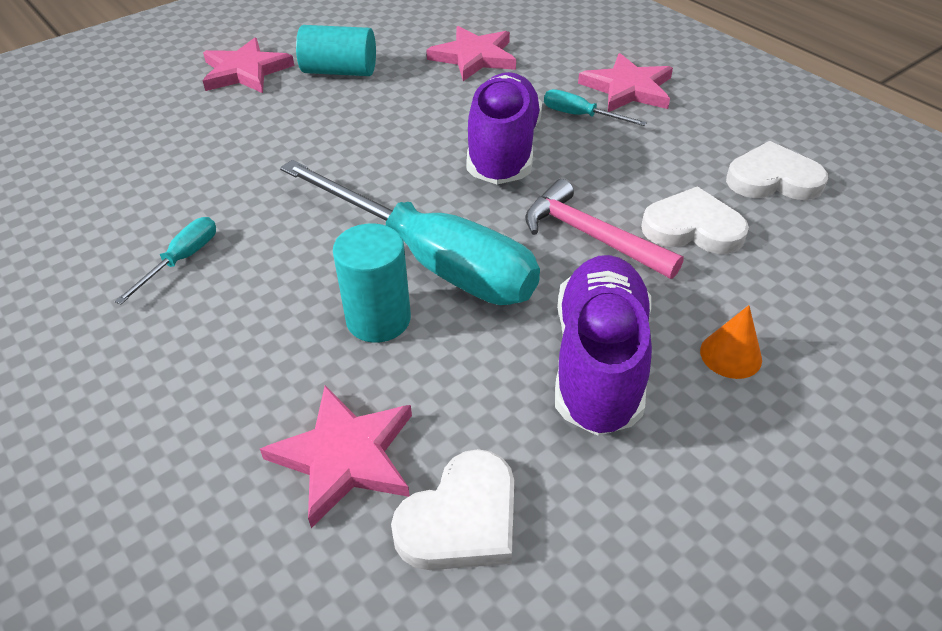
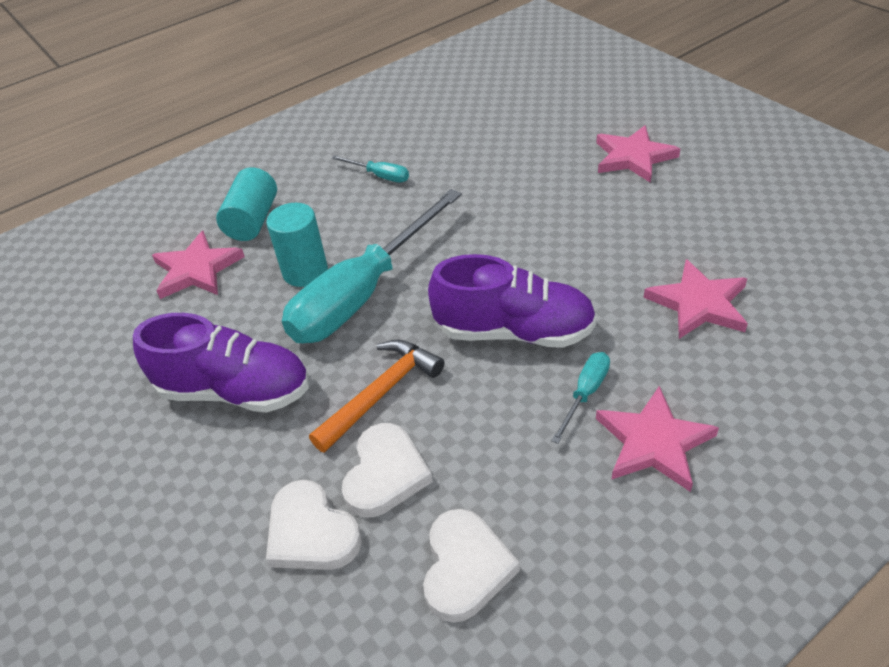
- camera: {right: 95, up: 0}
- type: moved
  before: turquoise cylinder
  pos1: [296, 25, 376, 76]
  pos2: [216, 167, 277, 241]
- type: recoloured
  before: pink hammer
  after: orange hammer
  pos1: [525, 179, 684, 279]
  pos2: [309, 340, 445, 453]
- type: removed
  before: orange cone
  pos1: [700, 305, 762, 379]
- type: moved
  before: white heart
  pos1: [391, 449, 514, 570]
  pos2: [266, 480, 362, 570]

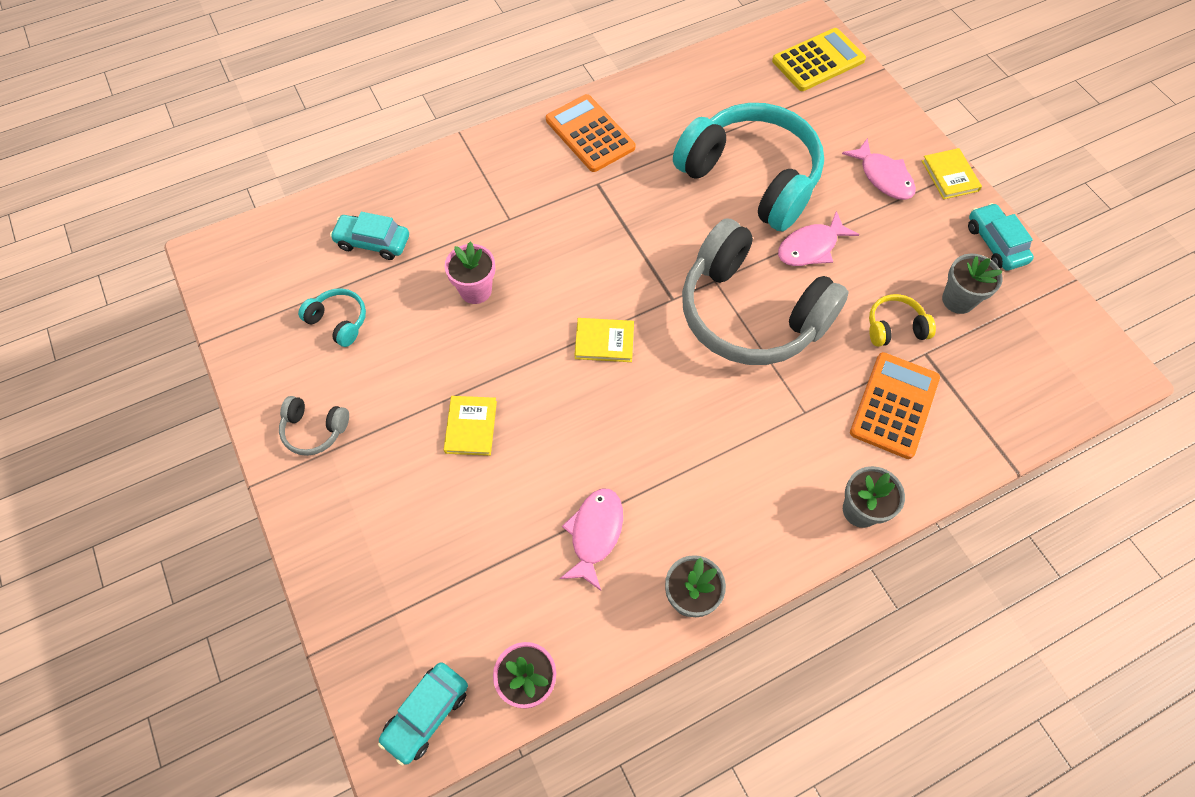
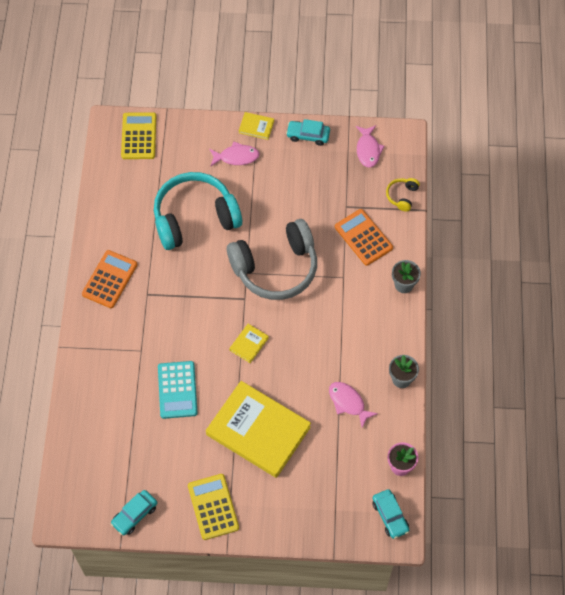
- camera: {right: -60, up: 0}
- type: turned
  before: orange calculator
  pos1: [546, 94, 636, 172]
  pos2: [82, 250, 137, 308]
  turn: 120
- type: moved
  before: pink fish
  pos1: [778, 211, 859, 266]
  pos2: [356, 125, 385, 168]
- type: moved
  before: turquoise car
  pos1: [330, 212, 409, 260]
  pos2: [111, 490, 157, 536]
- type: replaced
  before: pink flower pot
  after: turquoise calculator
  pos1: [445, 242, 495, 304]
  pos2: [158, 361, 198, 419]
- type: removed
  before: grey flower pot
  pos1: [942, 254, 1003, 314]
- type: removed
  before: turquoise headphones
  pos1: [298, 288, 366, 347]
- type: moved
  before: yellow headphones
  pos1: [869, 294, 936, 347]
  pos2: [386, 178, 420, 212]
- type: replaced
  before: grey headphones
  after: yellow calculator
  pos1: [279, 396, 349, 456]
  pos2: [188, 474, 239, 540]
- type: resized
  before: yellow book
  pos1: [444, 396, 497, 456]
  pos2: [206, 381, 311, 478]
  scale: 2.45

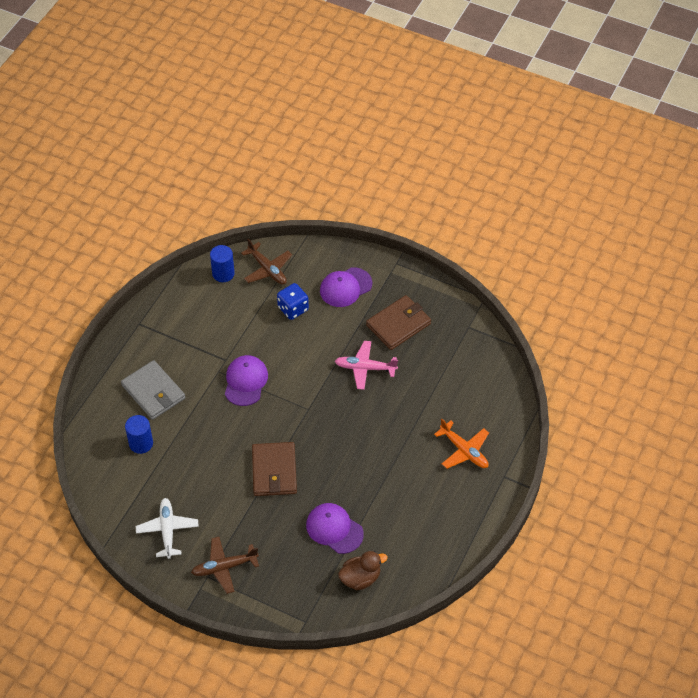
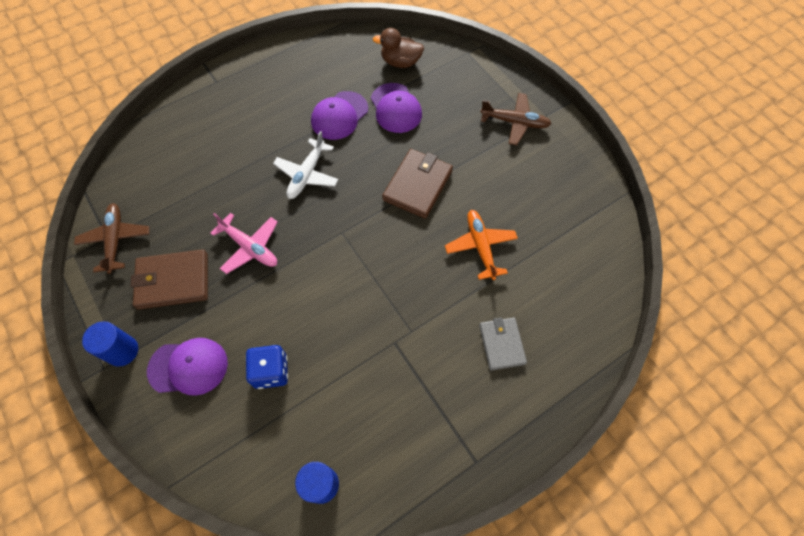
- camera: {right: -150, up: 10}
- type: moved
  before: brown plane
  pos1: [241, 238, 292, 285]
  pos2: [74, 203, 150, 274]
- type: moved
  before: purple cap
  pos1: [225, 355, 268, 406]
  pos2: [311, 91, 368, 140]
- type: resized
  before: grey wallet
  pos1: [121, 360, 185, 420]
  pos2: [479, 317, 527, 370]
  scale: 0.66
- type: moved
  before: blue cylinder
  pos1: [125, 415, 153, 454]
  pos2: [82, 321, 138, 367]
- type: moved
  before: orange plane
  pos1: [434, 419, 489, 469]
  pos2: [445, 210, 518, 280]
- type: moved
  before: white plane
  pos1: [136, 498, 199, 559]
  pos2: [273, 131, 338, 199]

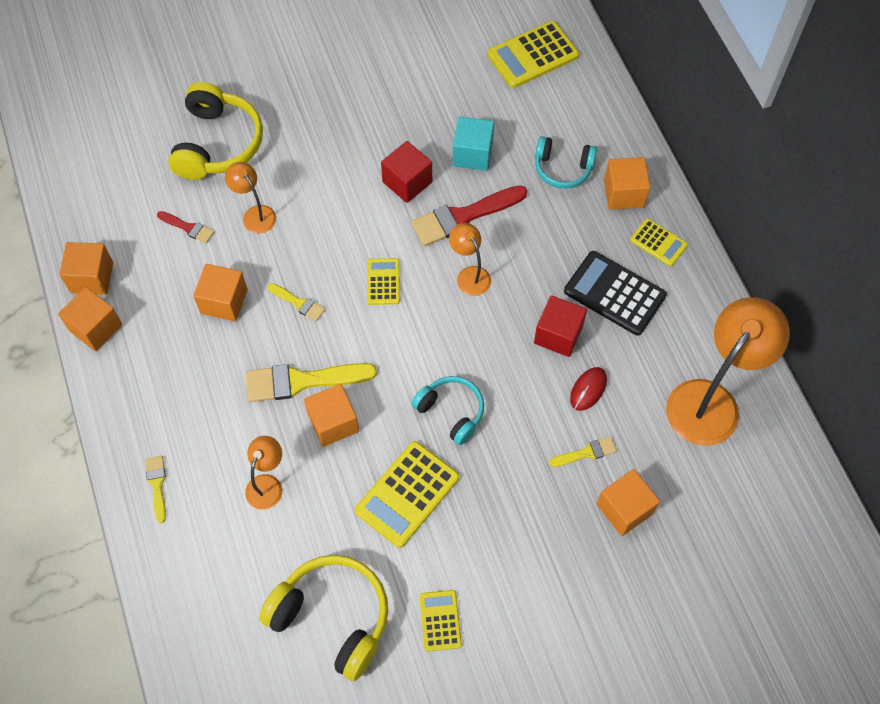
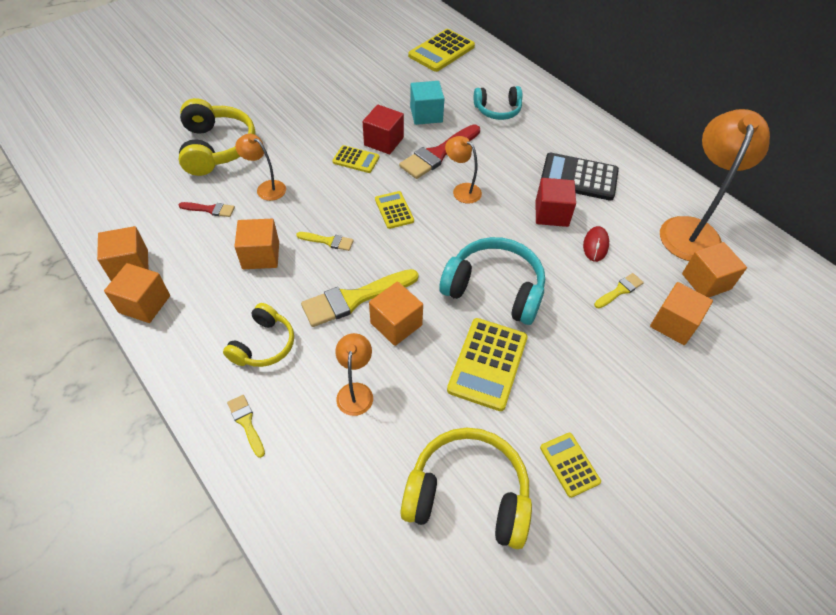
- camera: {right: -20, up: -10}
- type: moved
  before: orange cube
  pos1: [604, 157, 650, 210]
  pos2: [682, 242, 747, 298]
- type: moved
  before: yellow calculator
  pos1: [630, 219, 688, 266]
  pos2: [332, 145, 380, 173]
- type: resized
  before: turquoise headphones
  pos1: [412, 376, 484, 445]
  pos2: [439, 237, 545, 325]
  scale: 1.62
- type: added
  after: yellow headphones
  pos2: [223, 303, 294, 367]

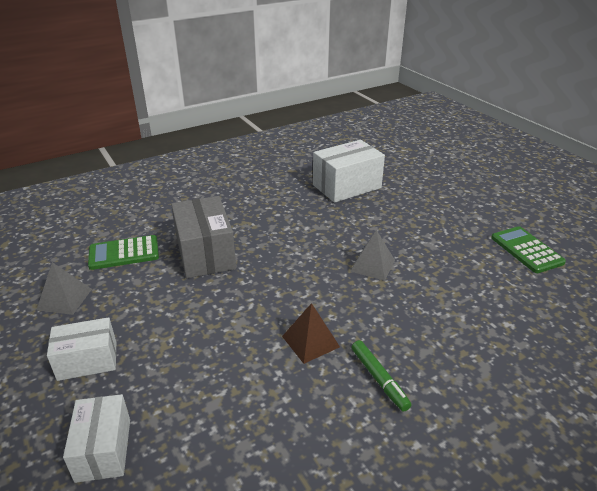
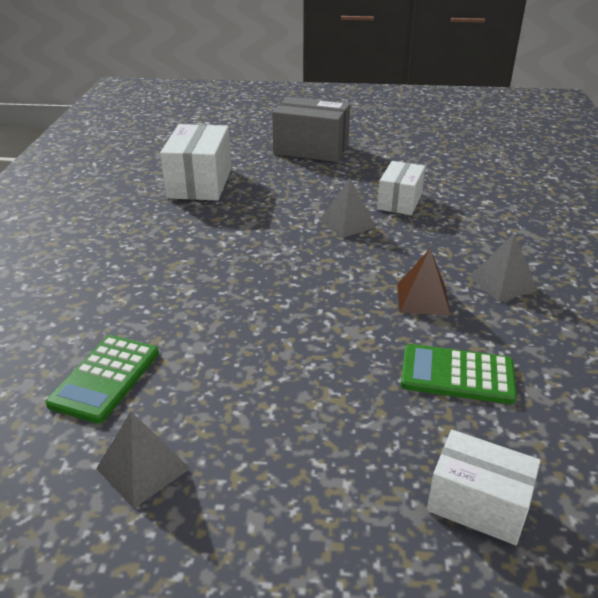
- camera: {right: -55, up: 0}
- type: moved
  before: grey box
  pos1: [171, 196, 236, 278]
  pos2: [272, 97, 350, 162]
- type: moved
  before: green calculator
  pos1: [491, 226, 566, 273]
  pos2: [401, 344, 517, 404]
- type: moved
  before: white box
  pos1: [47, 317, 116, 381]
  pos2: [377, 161, 425, 215]
- type: replaced
  before: green marker
  after: grey pyramid
  pos1: [351, 340, 411, 412]
  pos2: [469, 234, 538, 302]

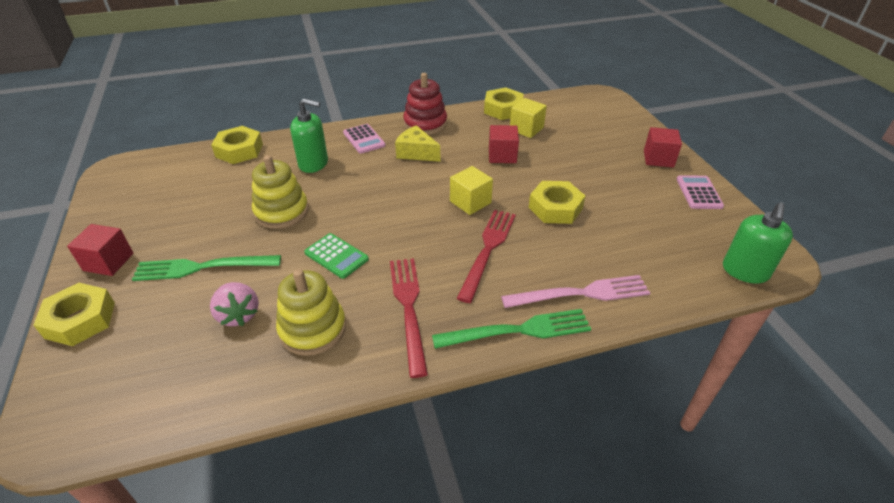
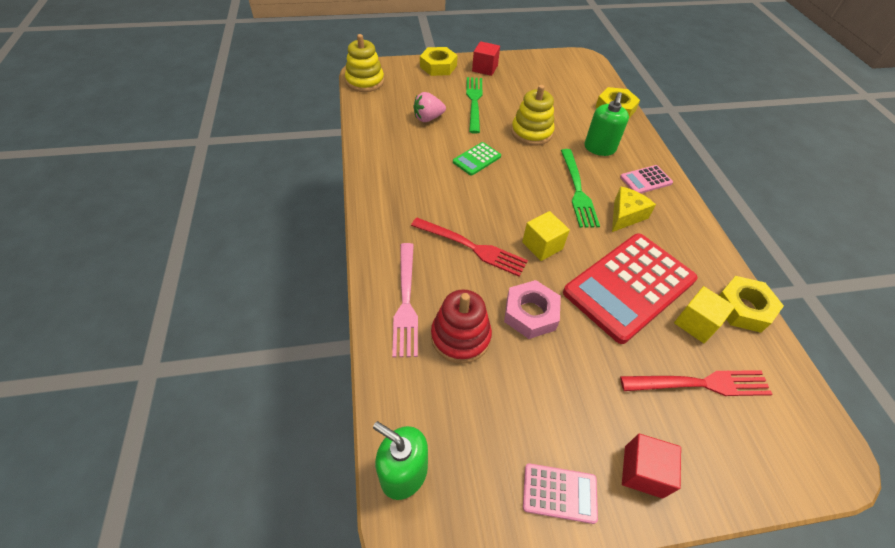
- camera: {right: 95, up: 10}
- type: moved
  before: red stacking toy
  pos1: [403, 73, 447, 135]
  pos2: [431, 289, 492, 364]
- type: replaced
  before: red cube
  after: red calculator
  pos1: [489, 125, 519, 163]
  pos2: [563, 233, 698, 344]
- type: recoloured
  before: yellow nut
  after: pink nut
  pos1: [529, 181, 585, 224]
  pos2: [504, 280, 561, 339]
- type: moved
  before: red fork
  pos1: [390, 258, 428, 378]
  pos2: [620, 370, 772, 396]
- type: moved
  before: yellow stacking toy
  pos1: [276, 269, 346, 356]
  pos2: [345, 34, 384, 92]
- type: moved
  before: green fork
  pos1: [432, 309, 591, 349]
  pos2: [561, 149, 600, 228]

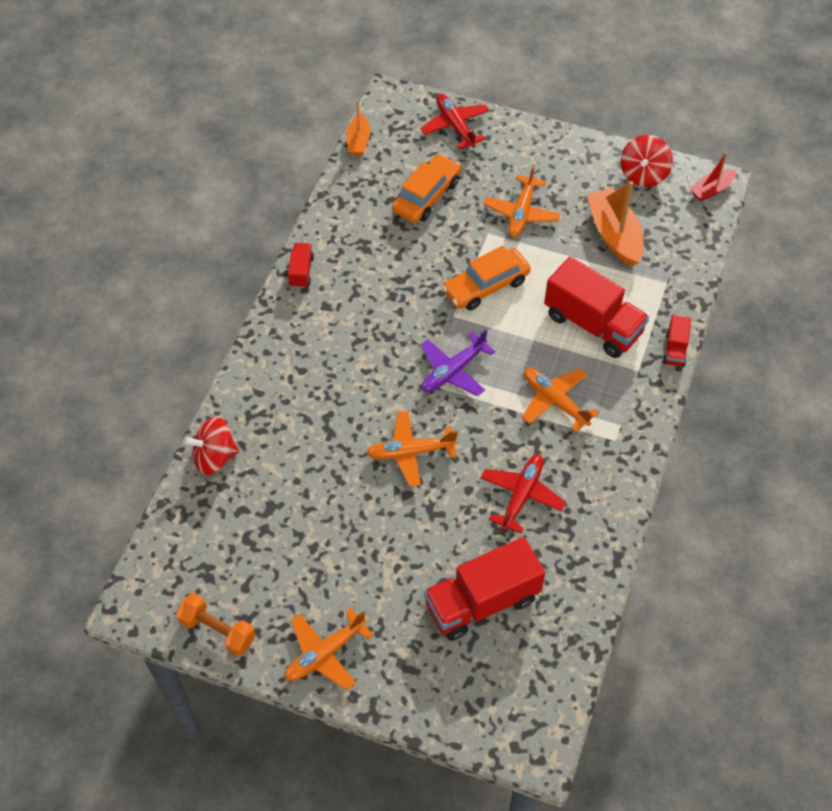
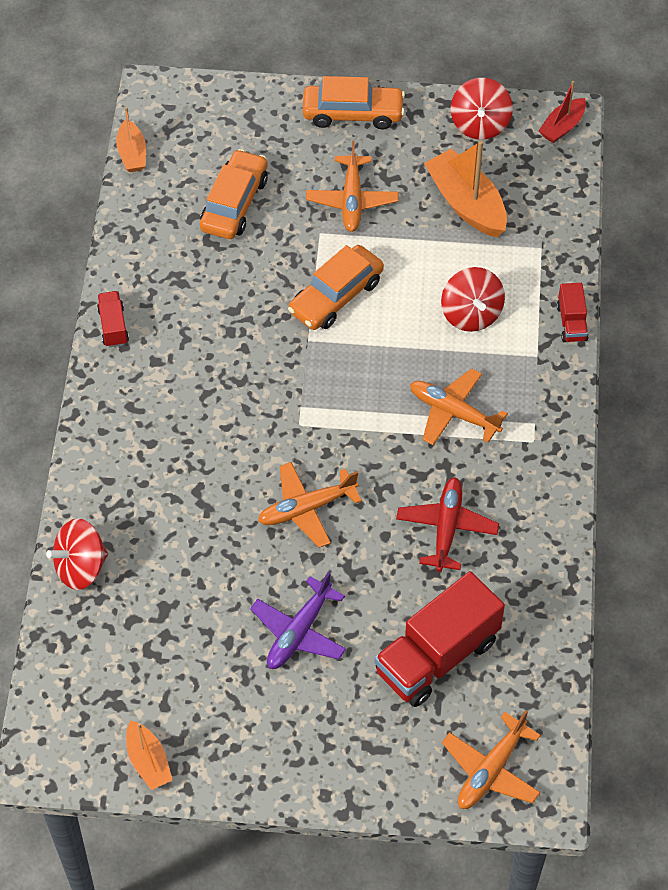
- camera: {right: -15, up: 0}
- type: removed
  before: red plane
  pos1: [420, 94, 489, 149]
- type: replaced
  before: red truck
  after: red spinning top
  pos1: [544, 256, 649, 358]
  pos2: [441, 267, 505, 332]
- type: moved
  before: purple plane
  pos1: [420, 329, 495, 396]
  pos2: [250, 572, 346, 669]
- type: replaced
  before: orange dumbbell
  after: orange boat
  pos1: [176, 593, 255, 656]
  pos2: [126, 720, 172, 790]
- type: moved
  before: orange plane
  pos1: [285, 608, 374, 690]
  pos2: [442, 710, 541, 809]
- type: added
  after: orange car
  pos2: [303, 76, 405, 130]

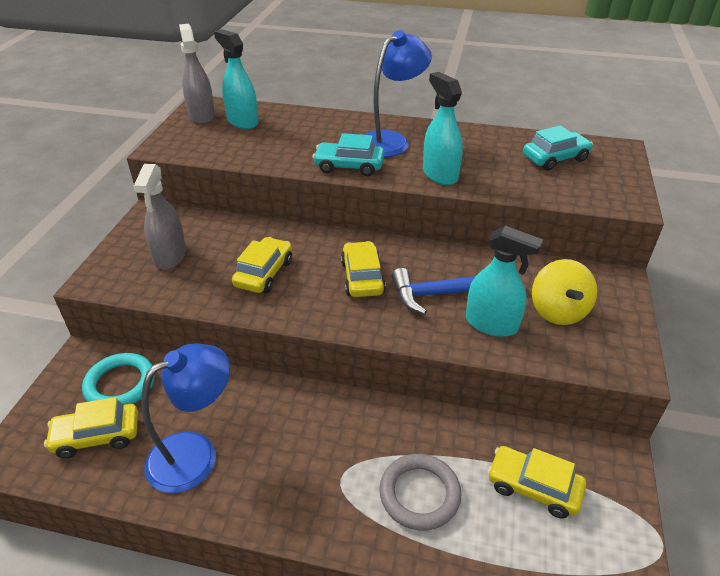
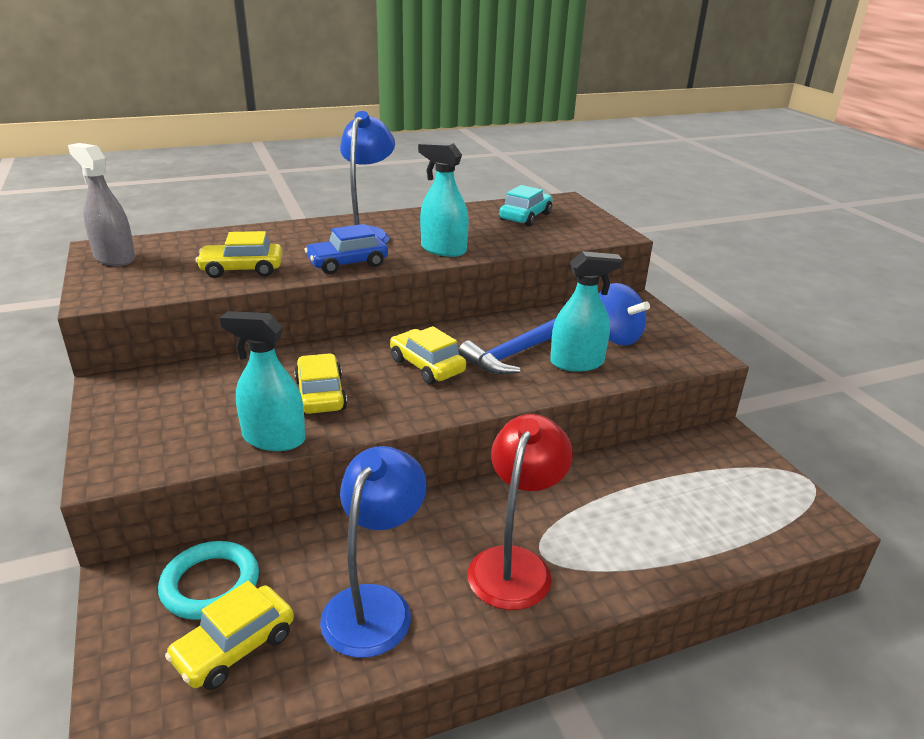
- camera: {right: -35, up: -10}
- type: moved
  before: turquoise spray bottle
  pos1: [214, 29, 258, 129]
  pos2: [220, 311, 305, 451]
- type: recoloured
  before: turquoise car
  after: blue car
  pos1: [313, 133, 384, 176]
  pos2: [304, 224, 388, 274]
- type: removed
  before: grey spray bottle
  pos1: [134, 164, 186, 270]
- type: recoloured
  before: yellow spinning top
  after: blue spinning top
  pos1: [532, 259, 597, 325]
  pos2: [599, 283, 650, 345]
- type: moved
  before: yellow car
  pos1: [488, 446, 586, 519]
  pos2: [196, 231, 282, 278]
- type: removed
  before: grey ring
  pos1: [379, 454, 462, 531]
- type: added
  after: red lamp
  pos2: [468, 414, 573, 610]

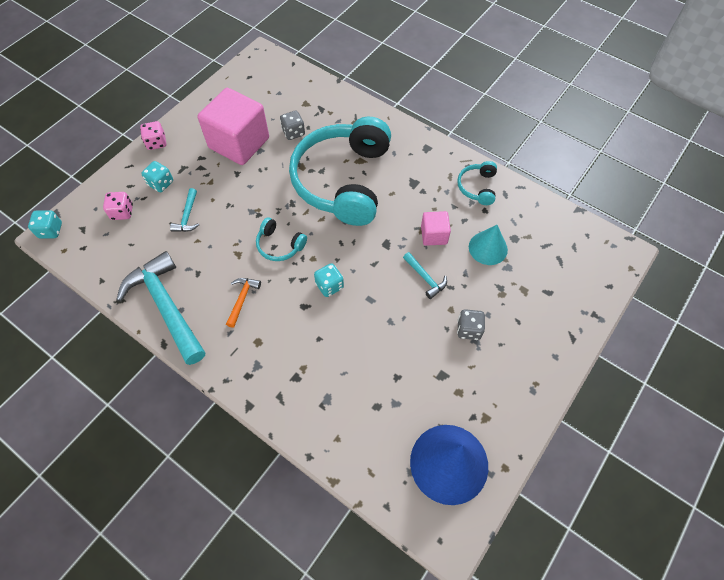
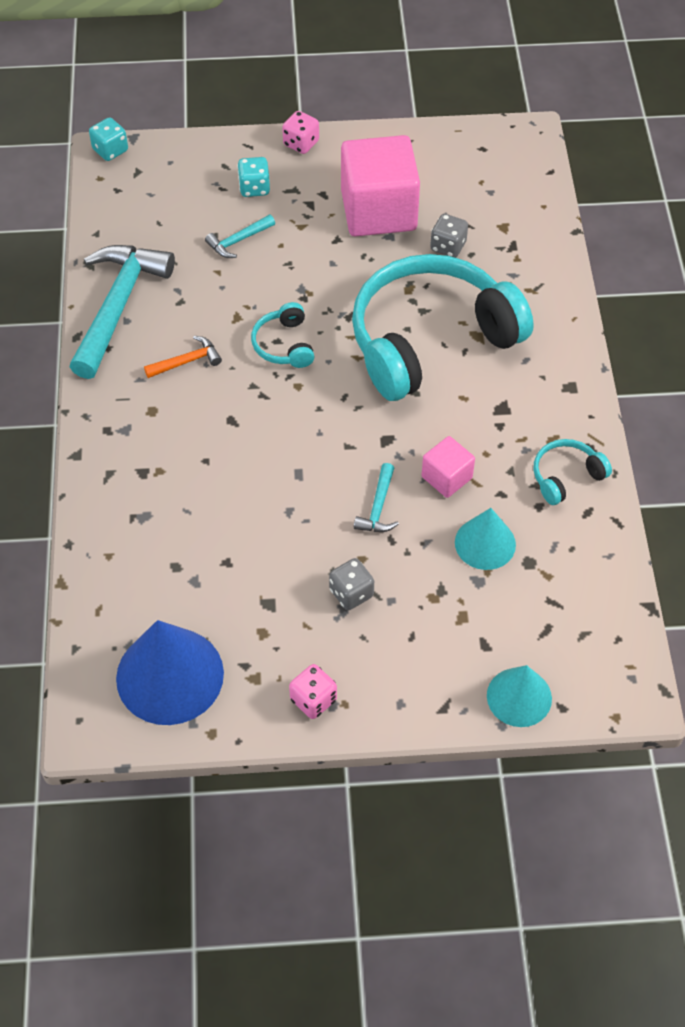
- camera: {right: 50, up: -5}
- type: moved
  before: pink dice
  pos1: [103, 192, 133, 220]
  pos2: [289, 664, 337, 719]
- type: removed
  before: turquoise dice
  pos1: [314, 263, 344, 297]
- type: added
  after: turquoise cone
  pos2: [487, 665, 552, 727]

